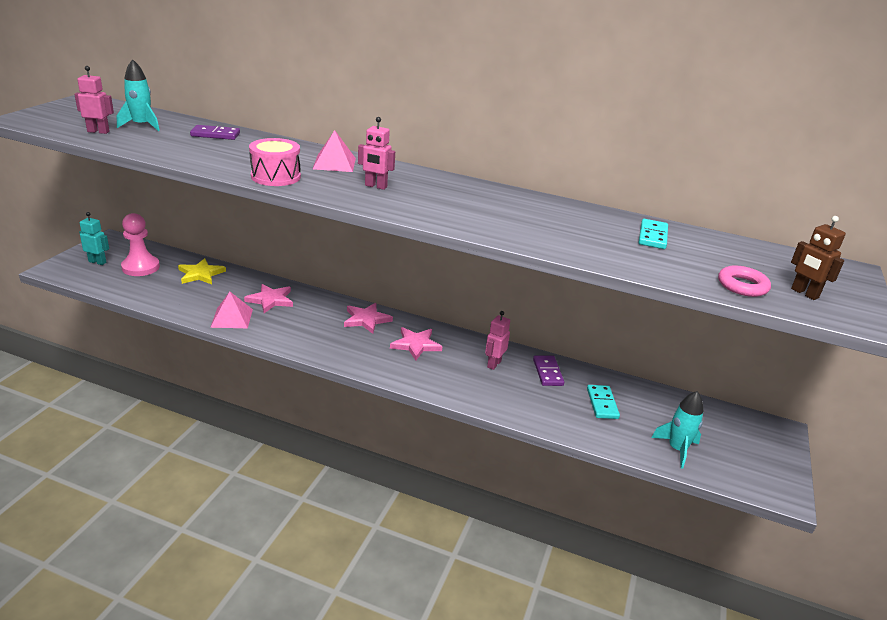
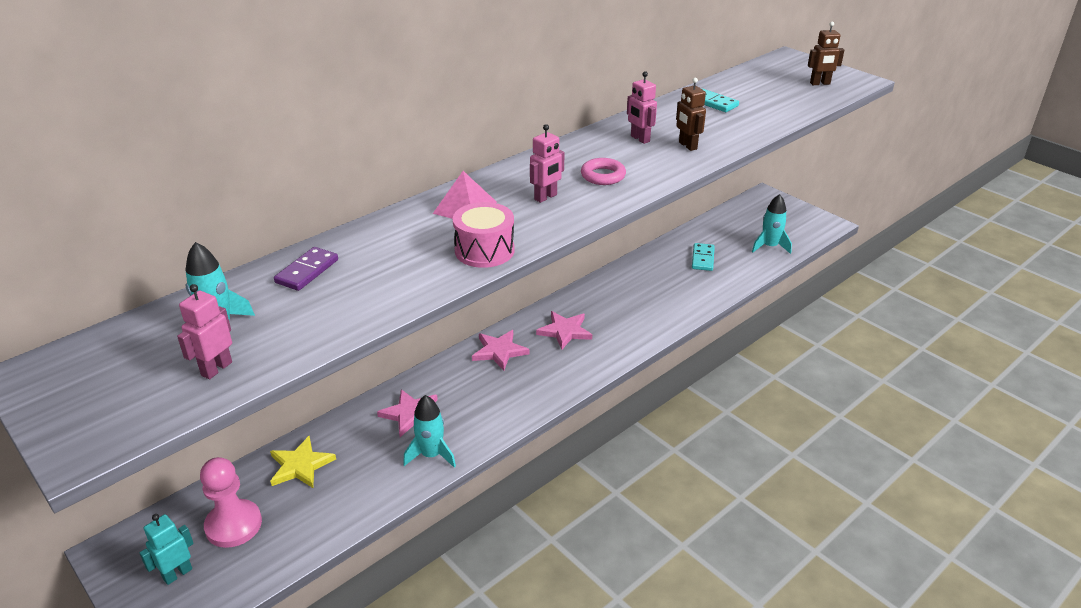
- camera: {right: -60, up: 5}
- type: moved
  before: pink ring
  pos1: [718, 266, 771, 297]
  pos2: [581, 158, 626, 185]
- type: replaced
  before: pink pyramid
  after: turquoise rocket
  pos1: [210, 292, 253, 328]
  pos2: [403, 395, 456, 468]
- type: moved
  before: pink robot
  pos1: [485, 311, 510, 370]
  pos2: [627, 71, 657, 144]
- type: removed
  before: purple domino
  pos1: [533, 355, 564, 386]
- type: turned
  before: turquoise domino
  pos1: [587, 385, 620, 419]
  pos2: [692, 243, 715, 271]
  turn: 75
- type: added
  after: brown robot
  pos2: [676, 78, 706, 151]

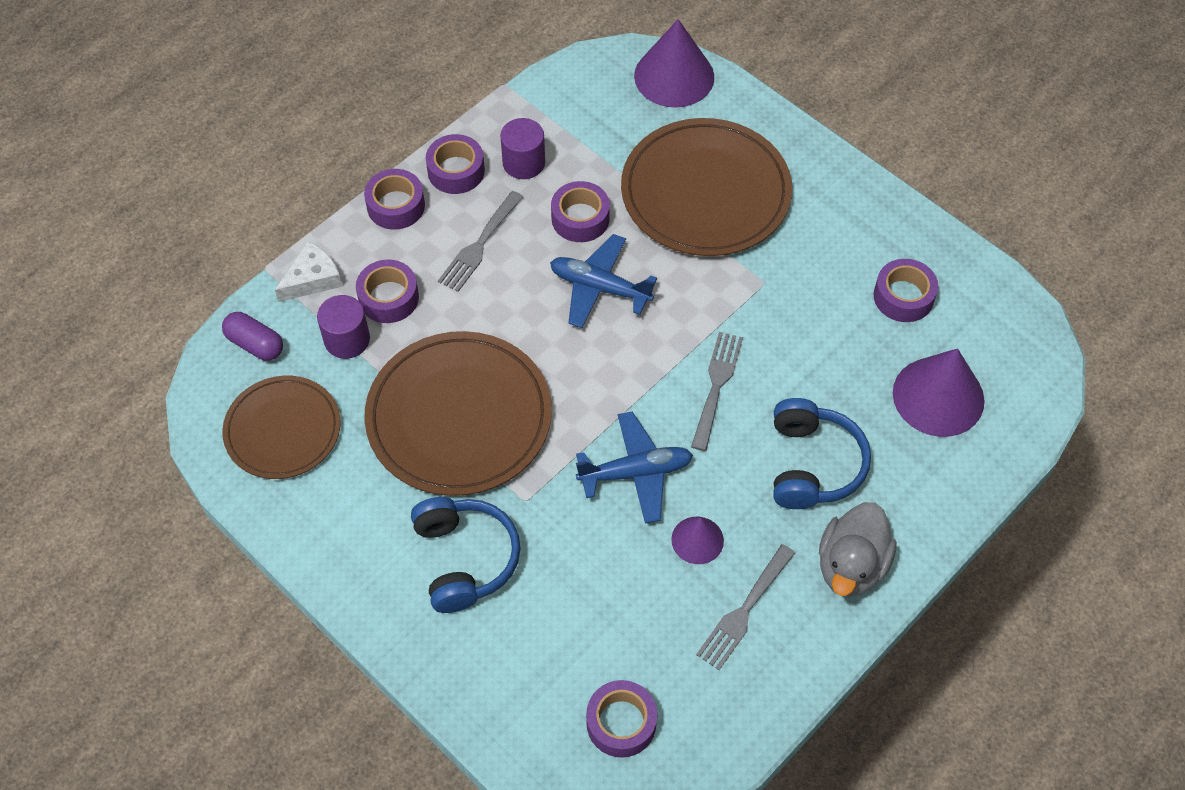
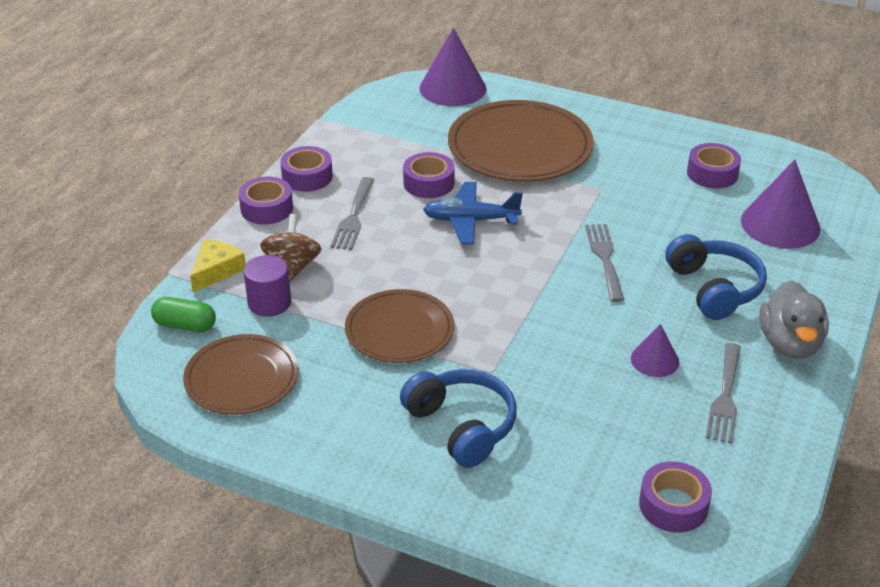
- camera: {right: -20, up: -20}
- type: removed
  before: purple cylinder
  pos1: [500, 118, 545, 179]
- type: recoloured
  before: white cheese
  after: yellow cheese
  pos1: [275, 241, 342, 302]
  pos2: [190, 239, 246, 292]
- type: replaced
  before: purple tape
  after: brown spinning top
  pos1: [356, 260, 419, 323]
  pos2: [260, 214, 321, 282]
- type: recoloured
  before: purple capsule
  after: green capsule
  pos1: [222, 312, 283, 361]
  pos2: [151, 297, 216, 332]
- type: resized
  before: brown plate
  pos1: [364, 331, 552, 496]
  pos2: [345, 289, 454, 363]
  scale: 0.63
- type: removed
  before: blue plane
  pos1: [576, 411, 693, 524]

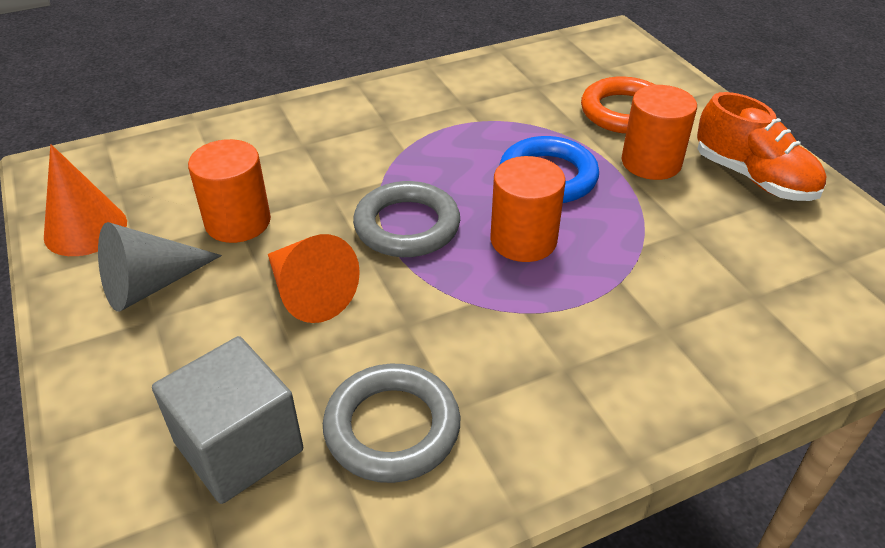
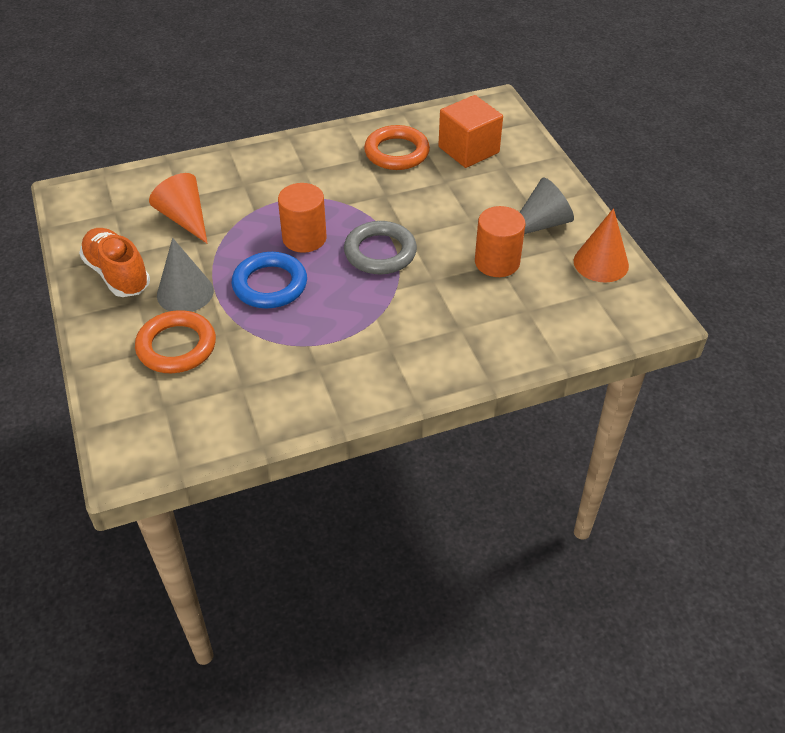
- camera: {right: -175, up: 5}
- type: replaced
  before: orange cylinder
  after: grey cone
  pos1: [622, 85, 697, 180]
  pos2: [157, 238, 214, 312]
- type: moved
  before: orange cone
  pos1: [268, 234, 360, 323]
  pos2: [149, 173, 208, 244]
- type: recoloured
  before: grey cube
  after: orange cube
  pos1: [152, 336, 303, 504]
  pos2: [438, 95, 503, 168]
- type: recoloured
  before: grey ring
  after: orange ring
  pos1: [323, 364, 460, 483]
  pos2: [364, 125, 430, 170]

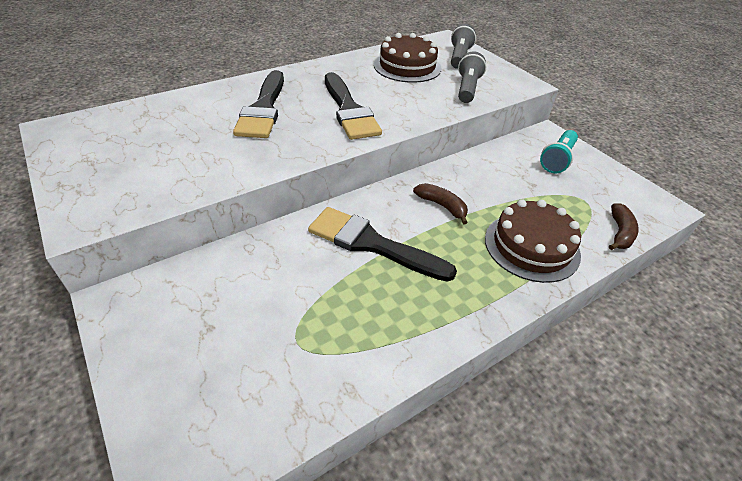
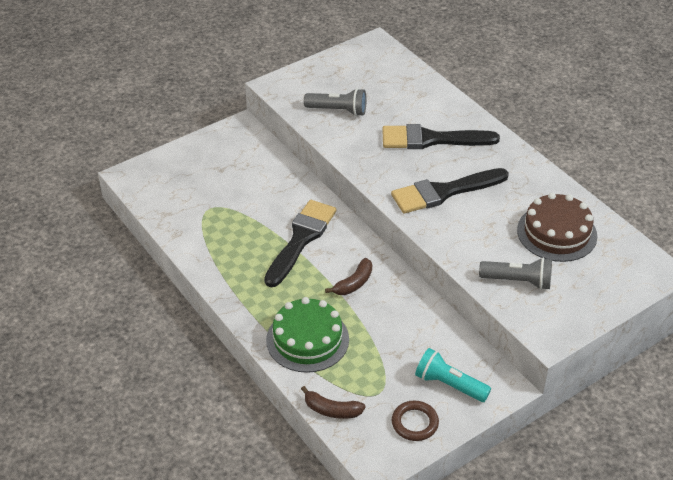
- camera: {right: 90, up: 0}
- type: moved
  before: grey flashlight
  pos1: [451, 24, 476, 69]
  pos2: [304, 88, 366, 116]
- type: recoloured
  before: brown cake
  after: green cake
  pos1: [485, 199, 581, 283]
  pos2: [266, 297, 349, 373]
- type: added
  after: brown ring
  pos2: [392, 401, 439, 441]

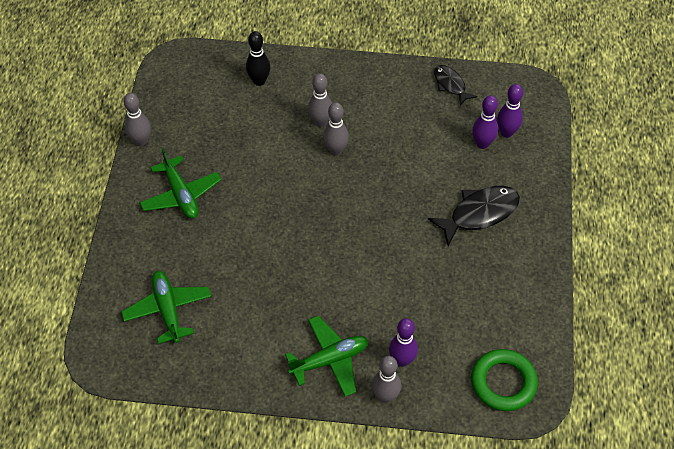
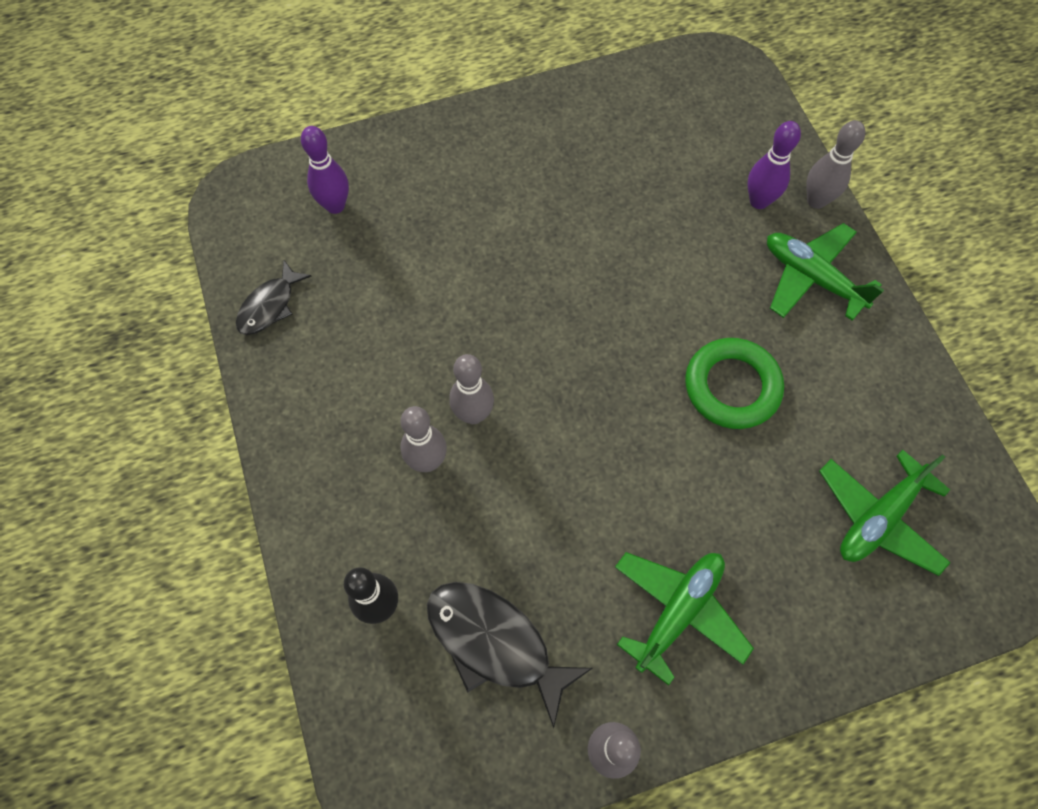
- camera: {right: -115, up: 10}
- type: removed
  before: purple bowling pin
  pos1: [472, 95, 498, 149]
- type: moved
  before: black fish
  pos1: [428, 186, 520, 246]
  pos2: [427, 582, 593, 728]
- type: moved
  before: green ring
  pos1: [471, 349, 538, 411]
  pos2: [685, 338, 784, 429]

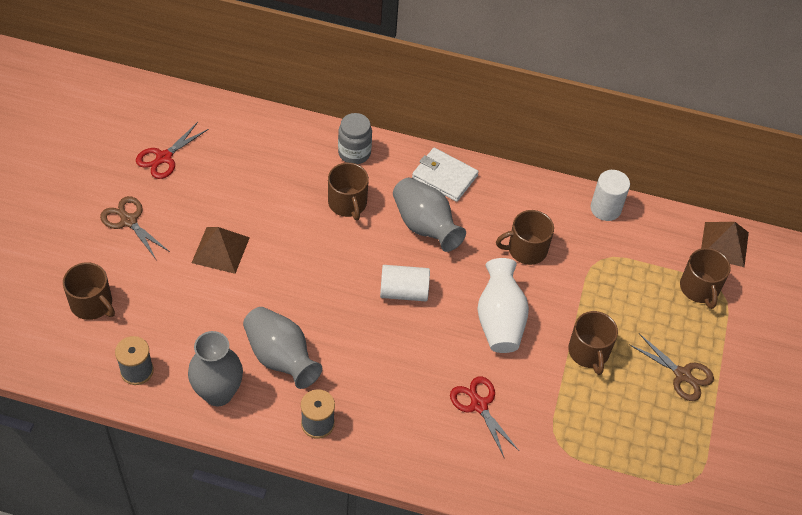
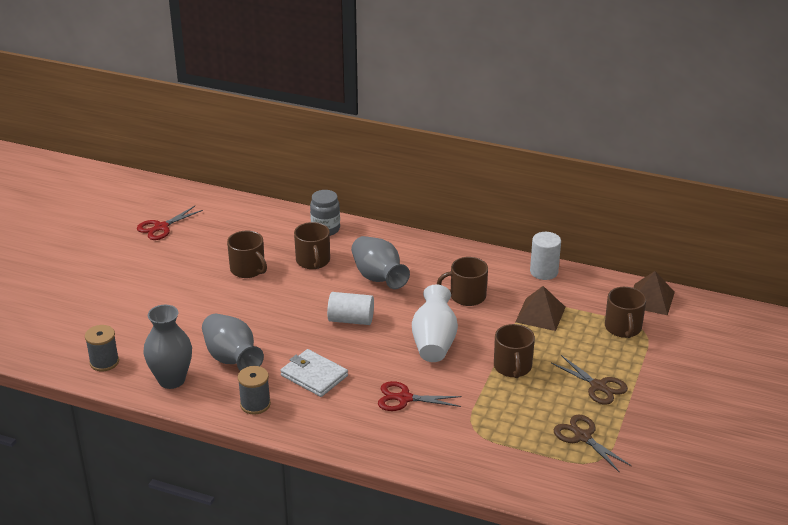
- camera: {right: 10, up: -20}
- type: moved
  before: white wallet
  pos1: [412, 148, 479, 202]
  pos2: [280, 349, 348, 397]
- type: moved
  before: brown scissors
  pos1: [100, 196, 170, 259]
  pos2: [554, 415, 632, 473]
- type: moved
  before: brown pyramid
  pos1: [192, 227, 250, 274]
  pos2: [516, 286, 565, 331]
- type: moved
  before: brown mug
  pos1: [63, 262, 115, 320]
  pos2: [227, 231, 267, 278]
- type: turned
  before: red scissors
  pos1: [450, 376, 519, 457]
  pos2: [378, 381, 462, 411]
  turn: -60

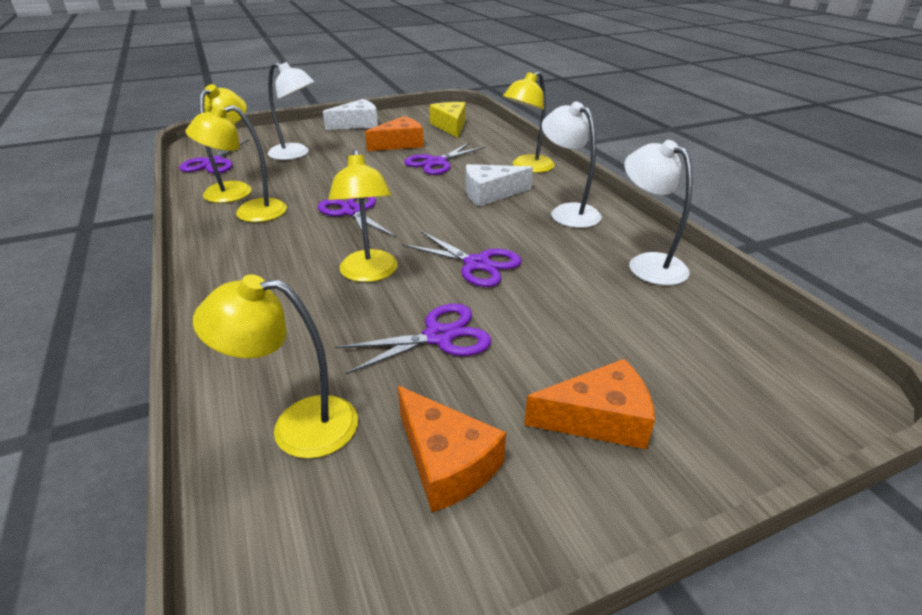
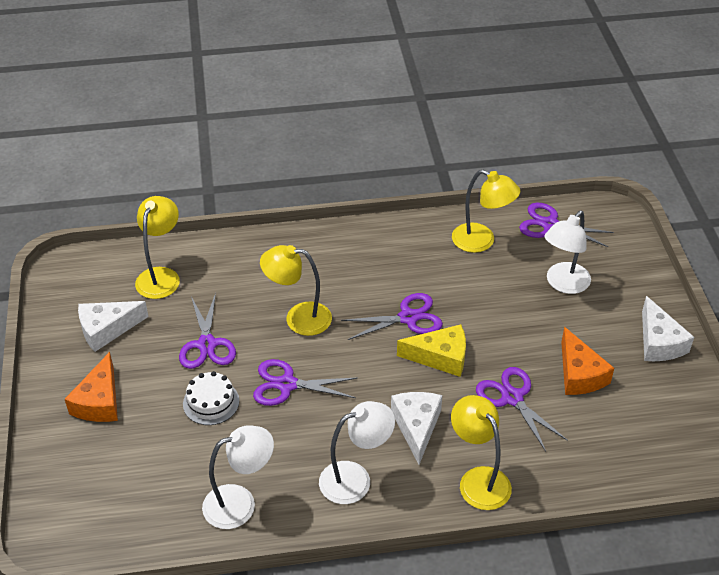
- camera: {right: 105, up: 10}
- type: moved
  before: yellow cheese
  pos1: [429, 102, 466, 138]
  pos2: [397, 324, 466, 377]
- type: removed
  before: yellow lamp
  pos1: [185, 105, 287, 222]
- type: turned
  before: purple scissors
  pos1: [402, 231, 522, 287]
  pos2: [253, 359, 358, 406]
  turn: 45
- type: recoloured
  before: orange cheese
  after: white cheese
  pos1: [398, 386, 506, 512]
  pos2: [78, 301, 149, 352]
- type: added
  after: white cake
  pos2: [183, 371, 239, 425]

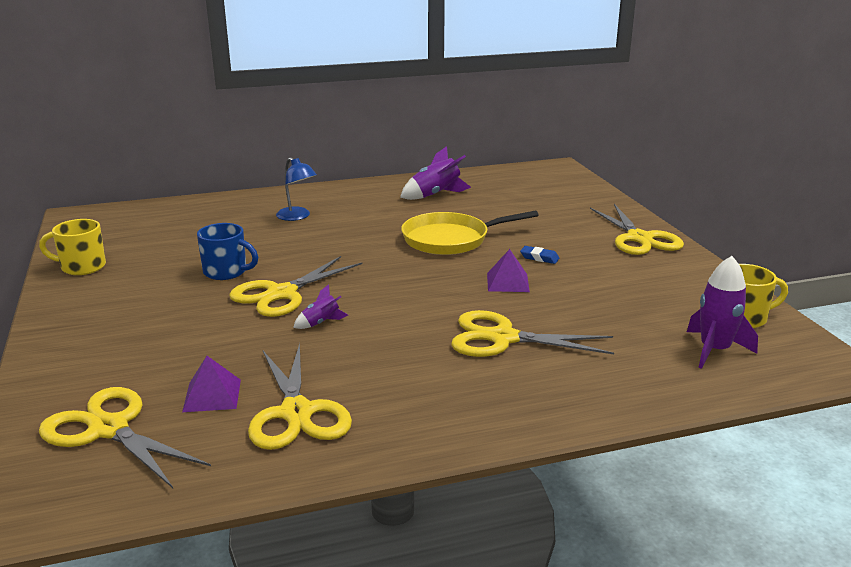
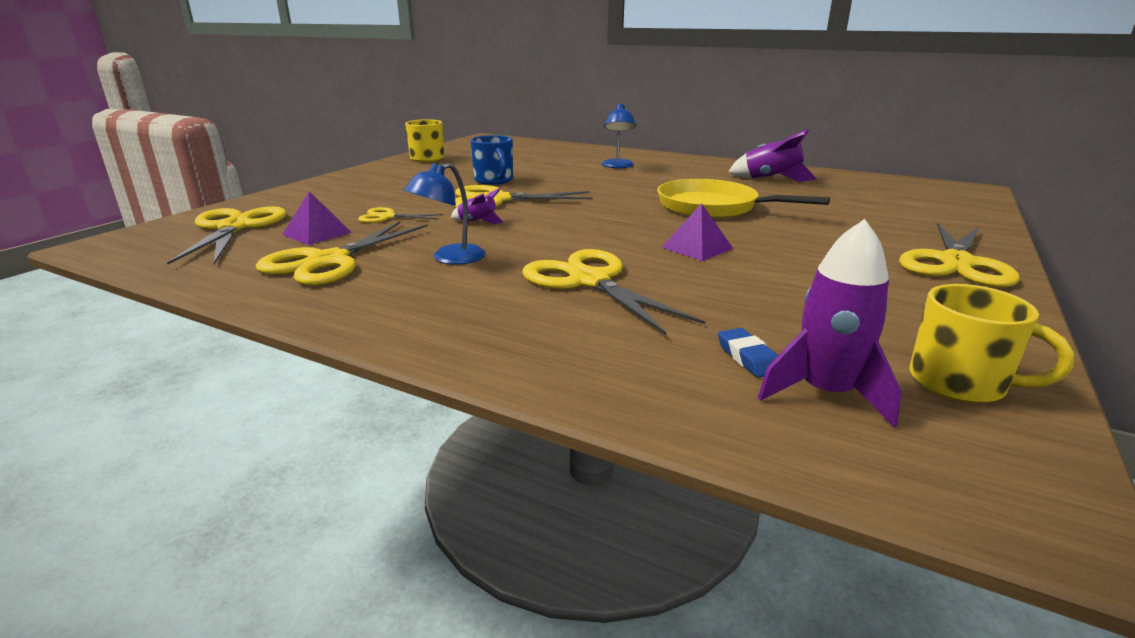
- camera: {right: 45, up: 0}
- type: moved
  before: blue eraser
  pos1: [520, 246, 559, 264]
  pos2: [718, 328, 778, 378]
- type: added
  after: blue lamp
  pos2: [404, 163, 486, 265]
- type: added
  after: yellow scissors
  pos2: [358, 207, 443, 223]

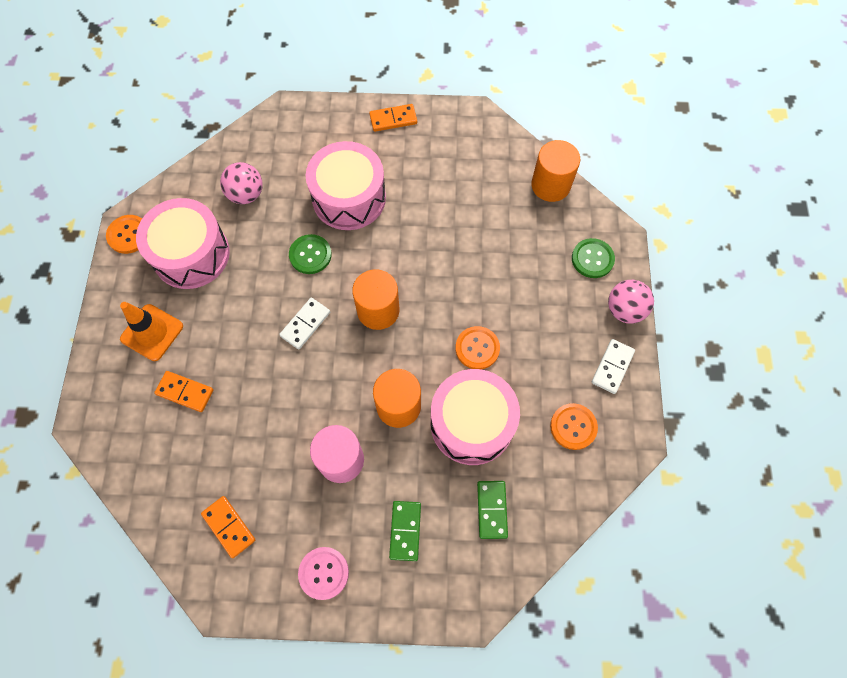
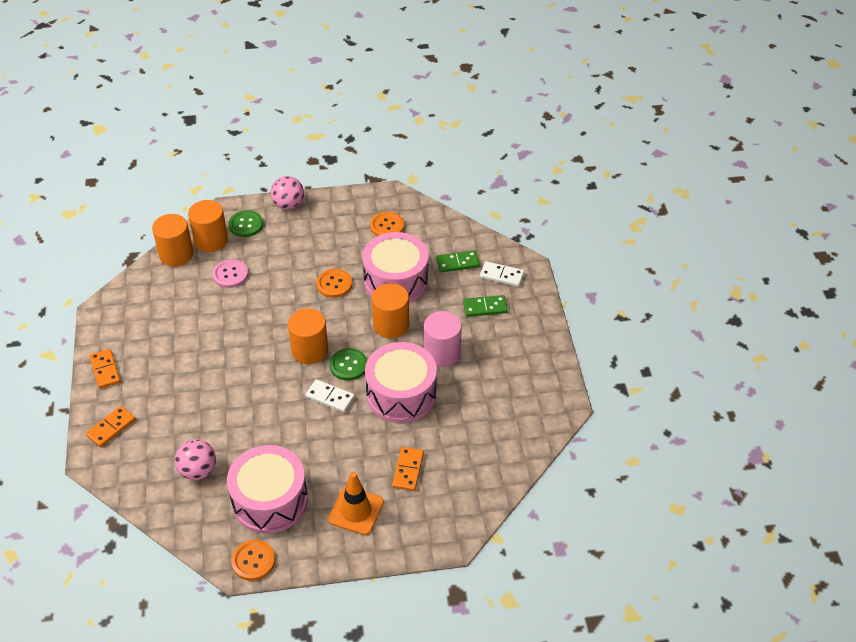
- camera: {right: -100, up: -20}
- type: moved
  before: pink drum
  pos1: [306, 141, 386, 230]
  pos2: [365, 342, 437, 423]
- type: moved
  before: green button
  pos1: [289, 234, 332, 274]
  pos2: [330, 348, 367, 381]
- type: moved
  before: white domino
  pos1: [592, 339, 635, 394]
  pos2: [480, 261, 524, 287]
- type: moved
  before: orange domino
  pos1: [201, 496, 255, 558]
  pos2: [86, 406, 136, 447]
- type: moved
  before: pink button
  pos1: [298, 547, 349, 600]
  pos2: [212, 259, 248, 288]
- type: added
  after: orange cylinder
  pos2: [188, 200, 228, 252]

